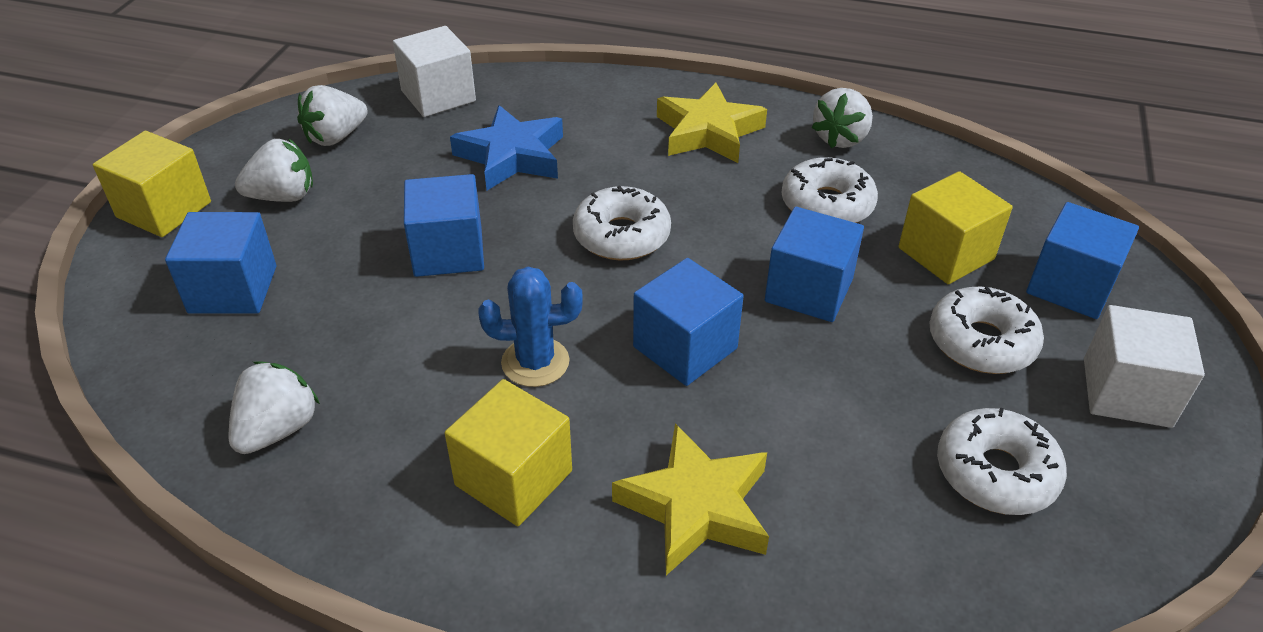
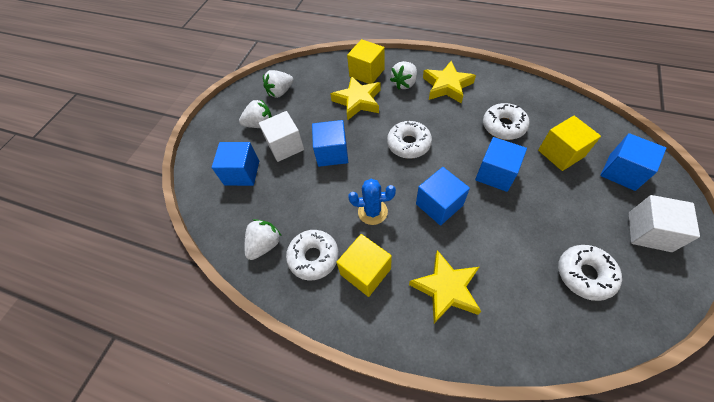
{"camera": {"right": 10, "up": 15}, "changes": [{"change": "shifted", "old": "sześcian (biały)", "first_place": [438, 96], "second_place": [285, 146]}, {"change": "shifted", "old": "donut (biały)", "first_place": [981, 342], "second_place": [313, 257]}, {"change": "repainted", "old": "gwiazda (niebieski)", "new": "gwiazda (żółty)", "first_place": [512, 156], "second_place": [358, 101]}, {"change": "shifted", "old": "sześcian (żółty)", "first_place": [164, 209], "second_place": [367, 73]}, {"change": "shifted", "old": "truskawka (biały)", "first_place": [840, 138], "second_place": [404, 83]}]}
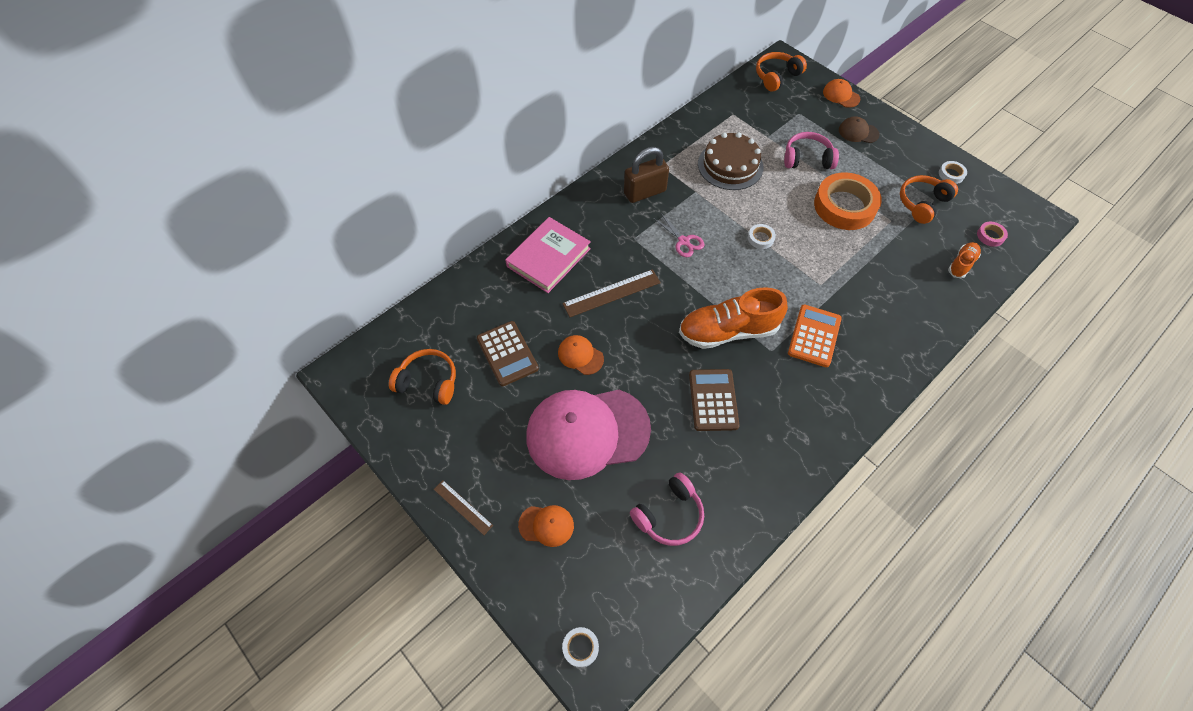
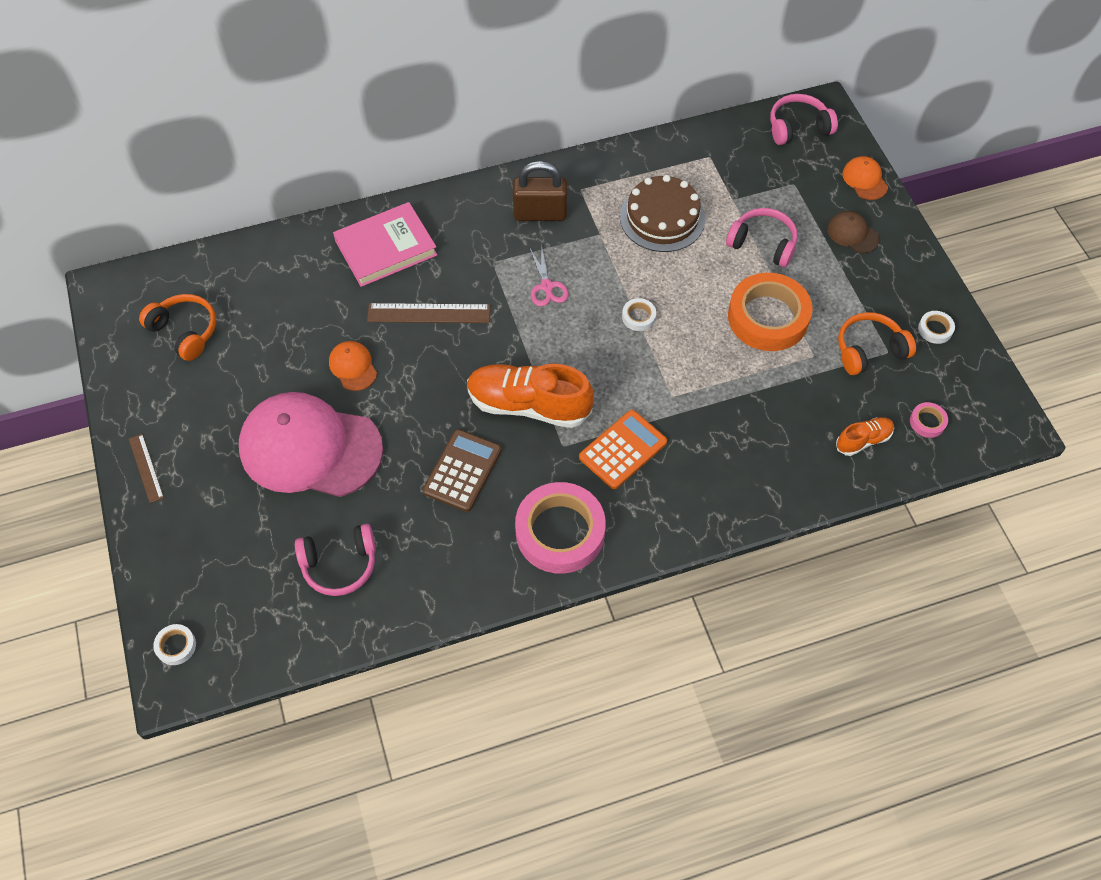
{"camera": {"right": 25, "up": 0}, "changes": [{"change": "new", "new": "taśma klejąca (różowy)", "second_place": [560, 532]}, {"change": "repainted", "old": "słuchawki (pomarańczowy)", "new": "słuchawki (różowy)", "first_place": [776, 77], "second_place": [798, 128]}, {"change": "gone", "old": "kalkulator (brązowy)", "first_place": [507, 353]}, {"change": "gone", "old": "czapka (pomarańczowy)", "first_place": [546, 525]}]}
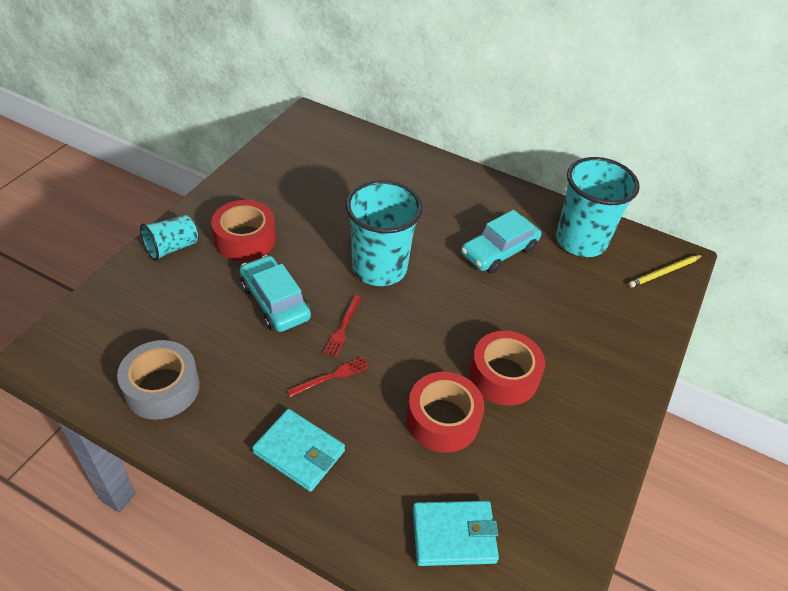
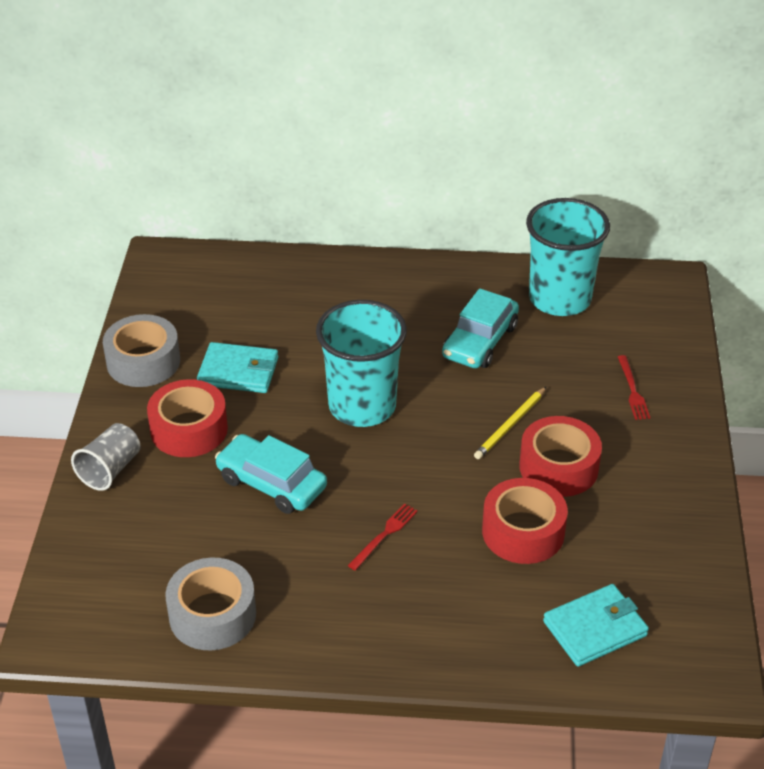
{"camera": {"right": -20, "up": -5}, "changes": [{"change": "repainted", "old": "szklanka (turkusowy)", "new": "szklanka (szary)", "first_place": [172, 248], "second_place": [110, 470]}, {"change": "new", "new": "taśma klejąca (szary)", "second_place": [143, 362]}, {"change": "shifted", "old": "portfel (turkusowy)", "first_place": [299, 452], "second_place": [238, 371]}, {"change": "shifted", "old": "ołówek (żółty)", "first_place": [664, 272], "second_place": [510, 425]}, {"change": "shifted", "old": "widelec (czerwony)", "first_place": [343, 328], "second_place": [632, 390]}]}
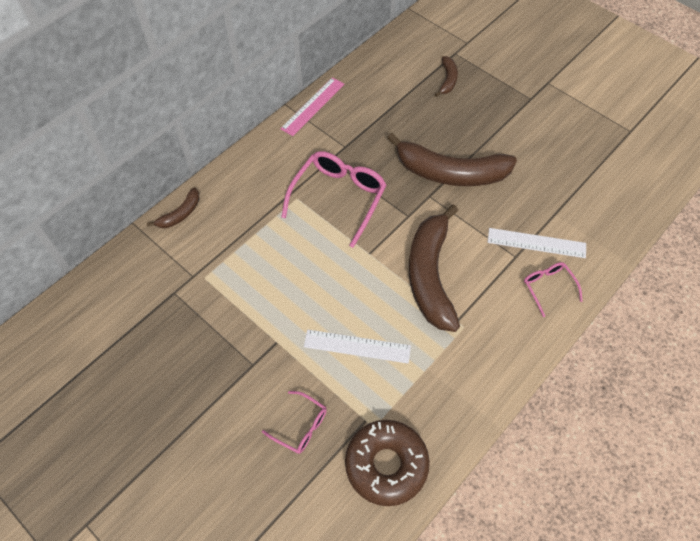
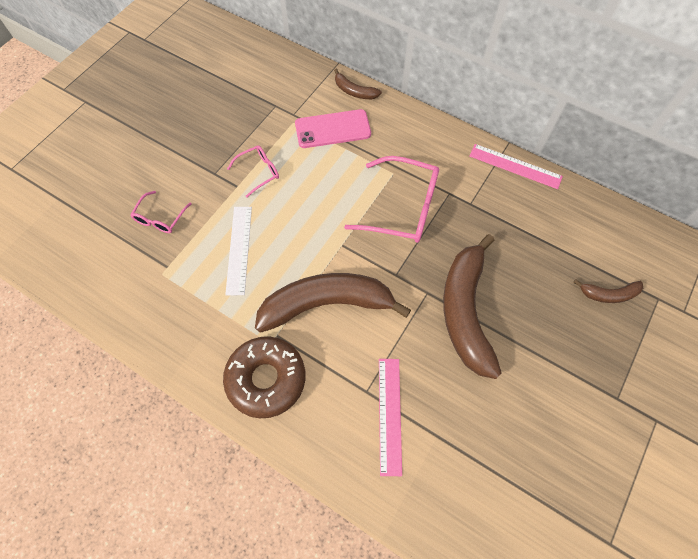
{"camera": {"right": 80, "up": 5}, "changes": [{"change": "shifted", "old": "donut (brązowy)", "first_place": [386, 465], "second_place": [266, 379]}, {"change": "shifted", "old": "okulary (różowy)", "first_place": [548, 288], "second_place": [258, 172]}, {"change": "new", "new": "telefon (różowy)", "second_place": [333, 129]}, {"change": "repainted", "old": "linijka (biały)", "new": "linijka (różowy)", "first_place": [536, 243], "second_place": [389, 414]}]}
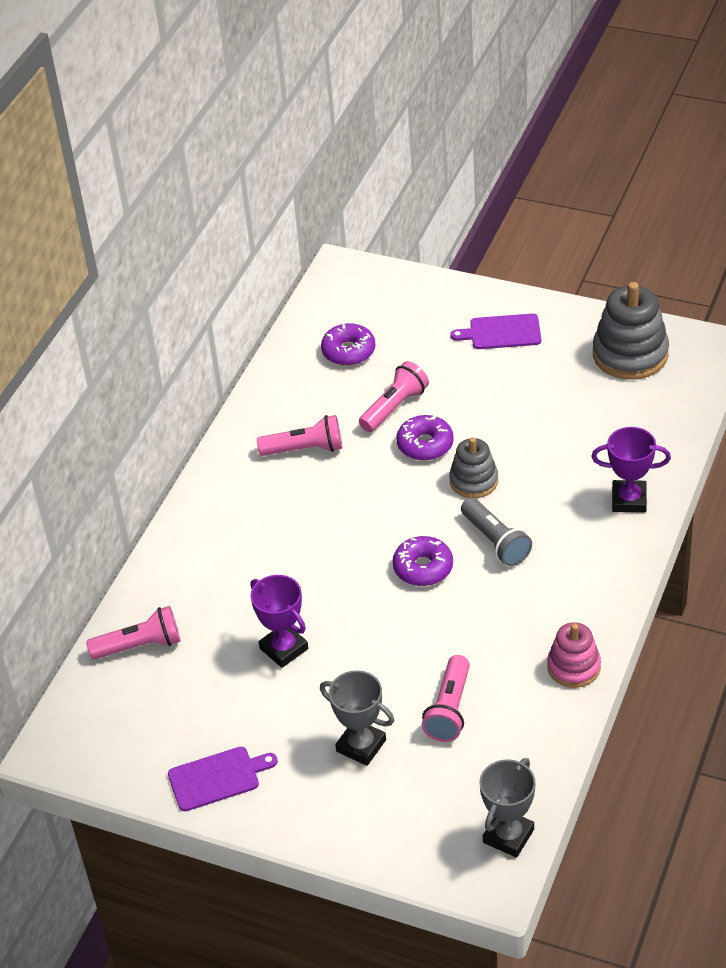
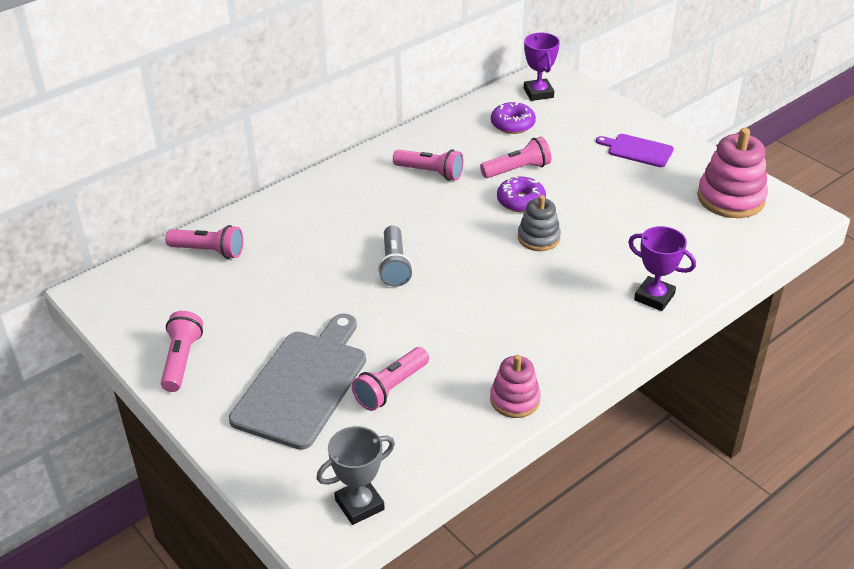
{"camera": {"right": 25, "up": -5}, "changes": [{"change": "swapped", "old": "deska do krojenia (fioletowy)", "new": "latarka (różowy)", "first_place": [217, 778], "second_place": [181, 360]}, {"change": "swapped", "old": "puchar (szary)", "new": "deska do krojenia (szary)", "first_place": [361, 745], "second_place": [302, 384]}, {"change": "shifted", "old": "latarka (szary)", "first_place": [495, 541], "second_place": [394, 265]}, {"change": "shifted", "old": "puchar (fioletowy)", "first_place": [284, 649], "second_place": [538, 93]}, {"change": "repainted", "old": "zabawka nakładanka (szary)", "new": "zabawka nakładanka (różowy)", "first_place": [630, 354], "second_place": [731, 198]}, {"change": "gone", "old": "donut (fioletowy)", "first_place": [423, 568]}]}
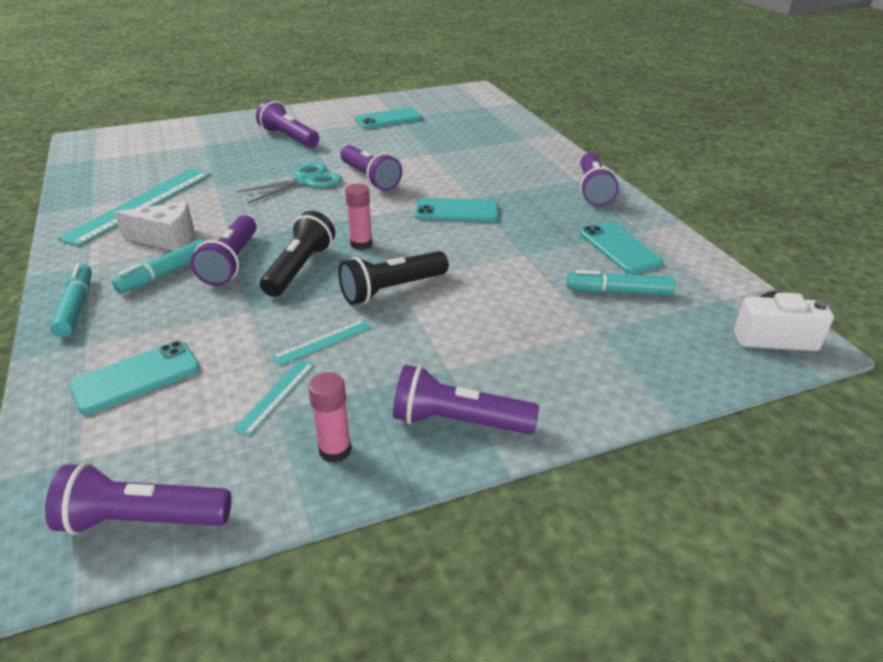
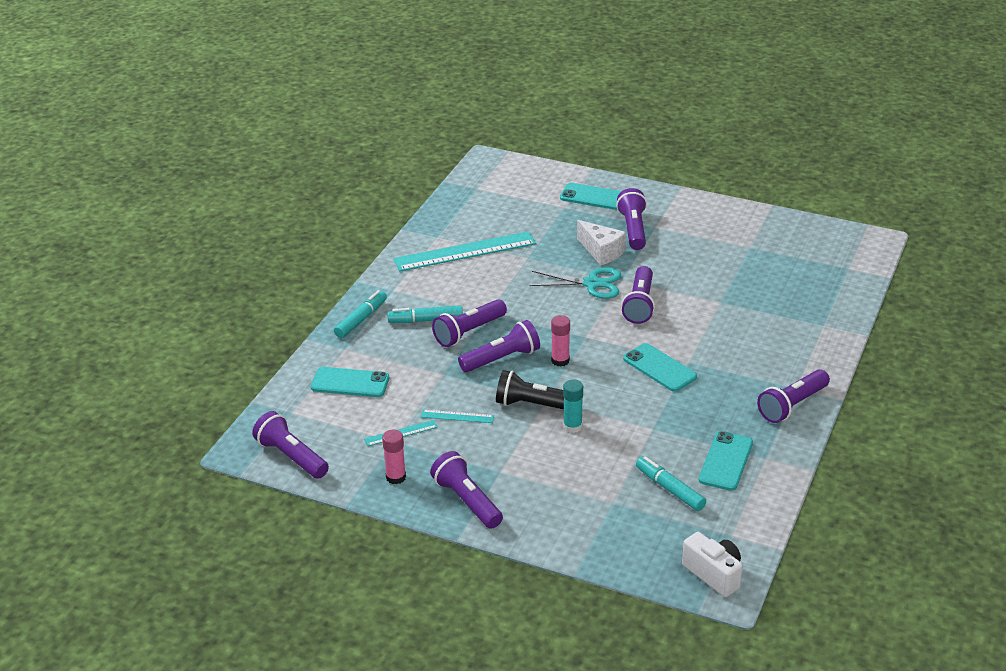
{"camera": {"right": 45, "up": 0}, "changes": [{"change": "repainted", "old": "latarka (czarny)", "new": "latarka (fioletowy)", "first_place": [299, 268], "second_place": [501, 359]}, {"change": "shifted", "old": "telefon (turkusowy)", "first_place": [388, 119], "second_place": [593, 197]}, {"change": "new", "new": "klej w sztyfcie (turkusowy)", "second_place": [572, 426]}, {"change": "shifted", "old": "ser (biały)", "first_place": [166, 239], "second_place": [601, 252]}]}
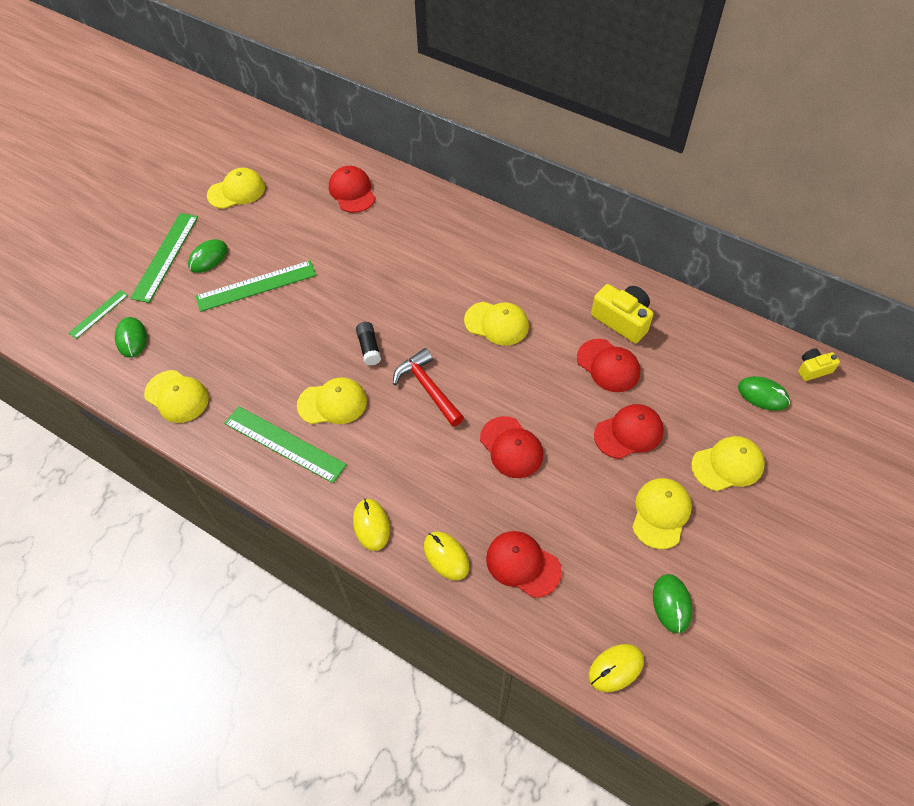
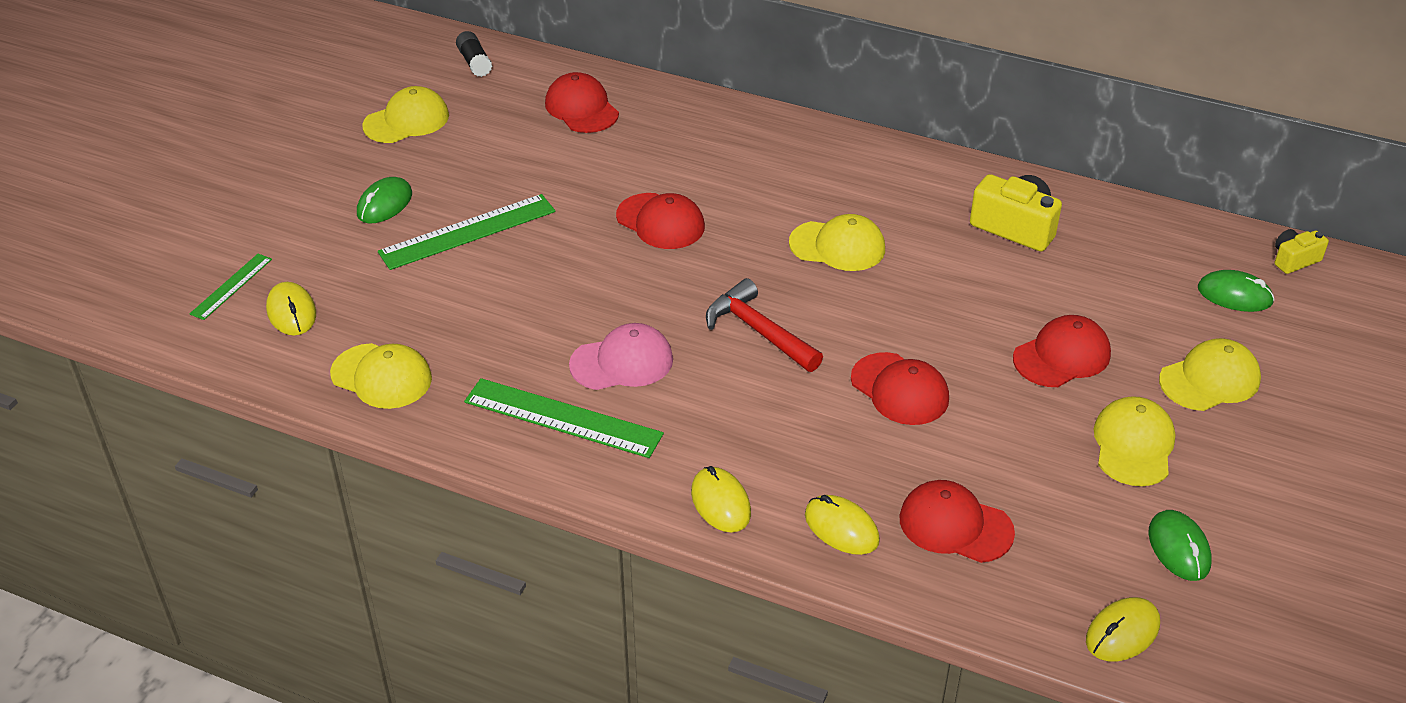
{"camera": {"right": -10, "up": -15}, "changes": [{"change": "repainted", "old": "myszka (zielony)", "new": "myszka (żółty)", "first_place": [131, 338], "second_place": [292, 312]}, {"change": "shifted", "old": "klej w sztyfcie (czarny)", "first_place": [369, 348], "second_place": [474, 62]}, {"change": "repainted", "old": "czapka (żółty)", "new": "czapka (różowy)", "first_place": [332, 403], "second_place": [622, 362]}, {"change": "shifted", "old": "czapka (czerwony)", "first_place": [608, 365], "second_place": [660, 222]}, {"change": "gone", "old": "linijka (zielony)", "first_place": [165, 256]}]}
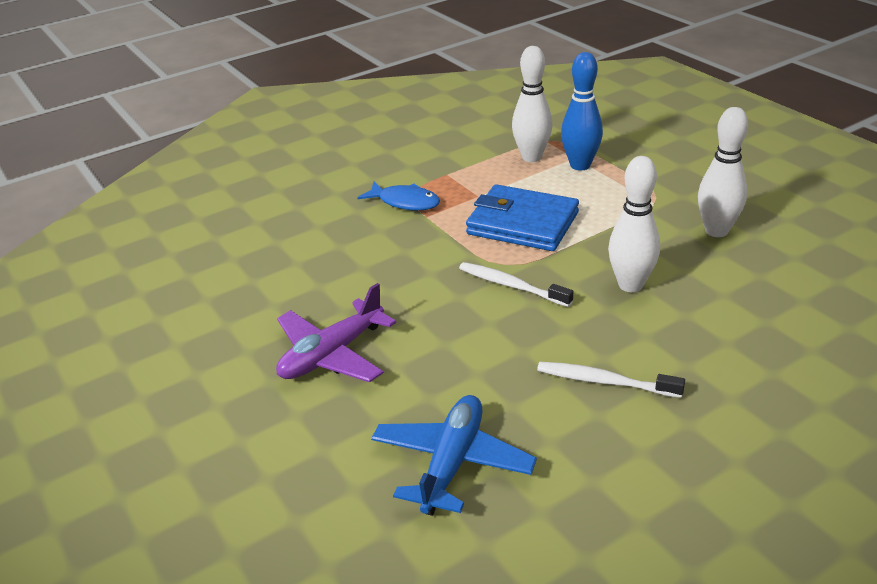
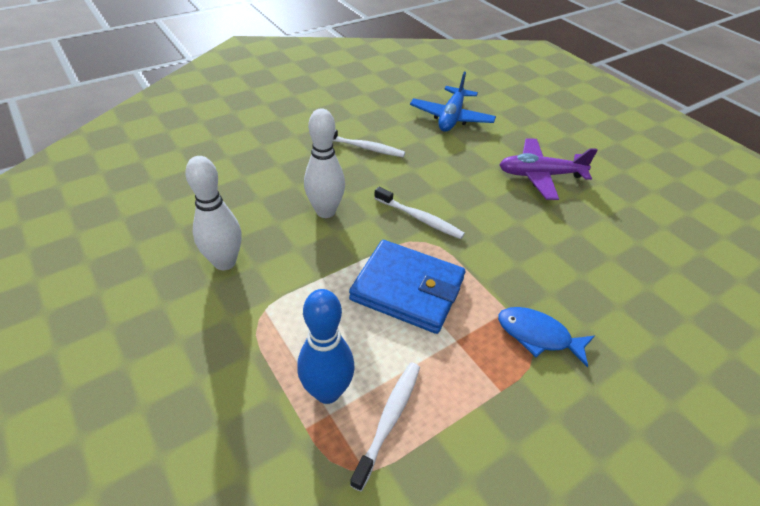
{"camera": {"right": 175, "up": 10}, "changes": [{"change": "swapped", "old": "kręgiel (biały)", "new": "szczoteczka do zębów (biały)", "first_place": [531, 157], "second_place": [389, 420]}, {"change": "rotated", "old": "samolot (fioletowy)", "first_place": [332, 354], "second_place": [540, 175], "degrees": -135}]}
